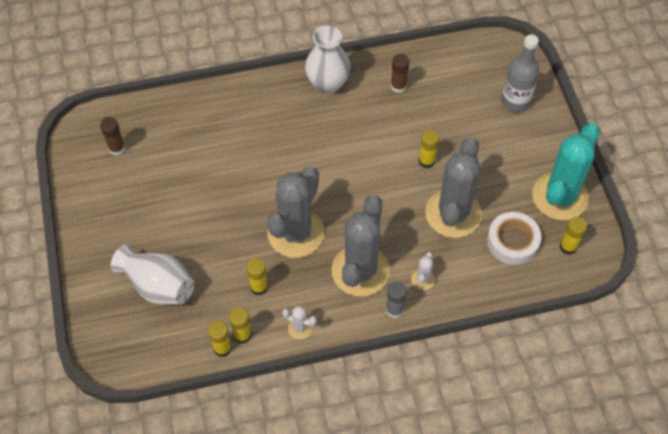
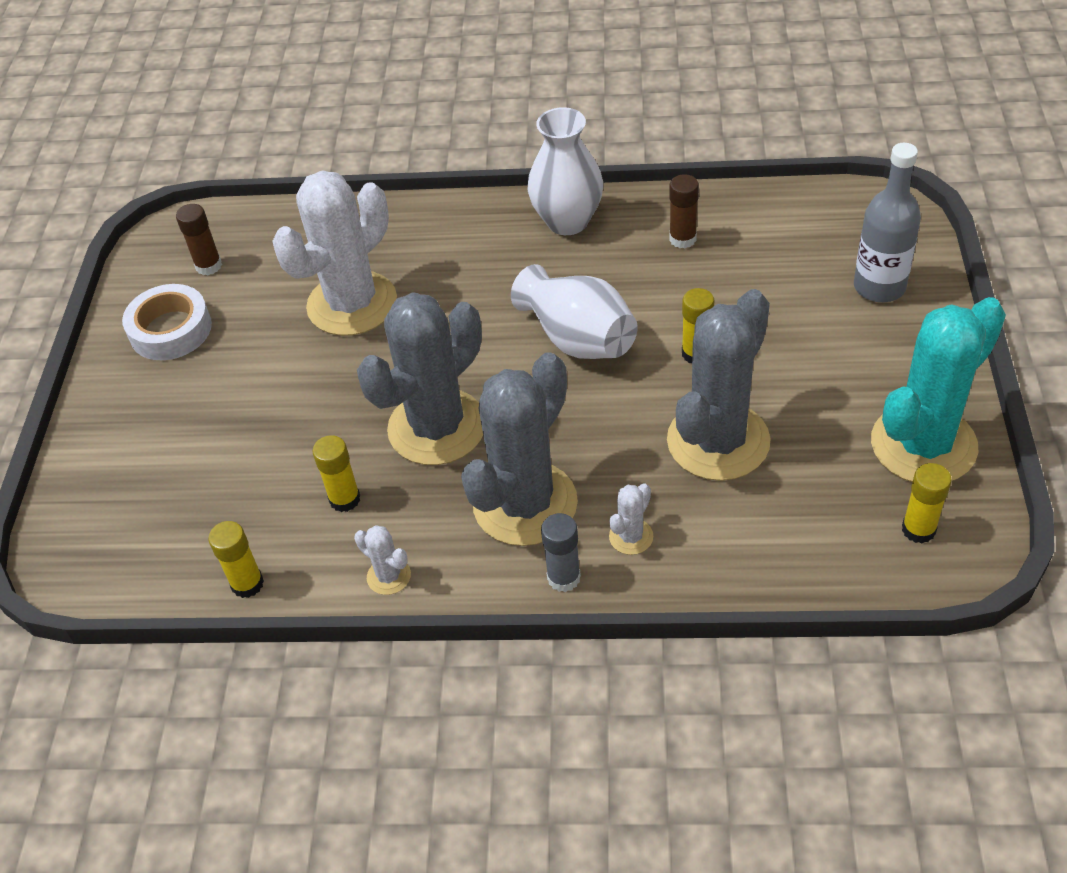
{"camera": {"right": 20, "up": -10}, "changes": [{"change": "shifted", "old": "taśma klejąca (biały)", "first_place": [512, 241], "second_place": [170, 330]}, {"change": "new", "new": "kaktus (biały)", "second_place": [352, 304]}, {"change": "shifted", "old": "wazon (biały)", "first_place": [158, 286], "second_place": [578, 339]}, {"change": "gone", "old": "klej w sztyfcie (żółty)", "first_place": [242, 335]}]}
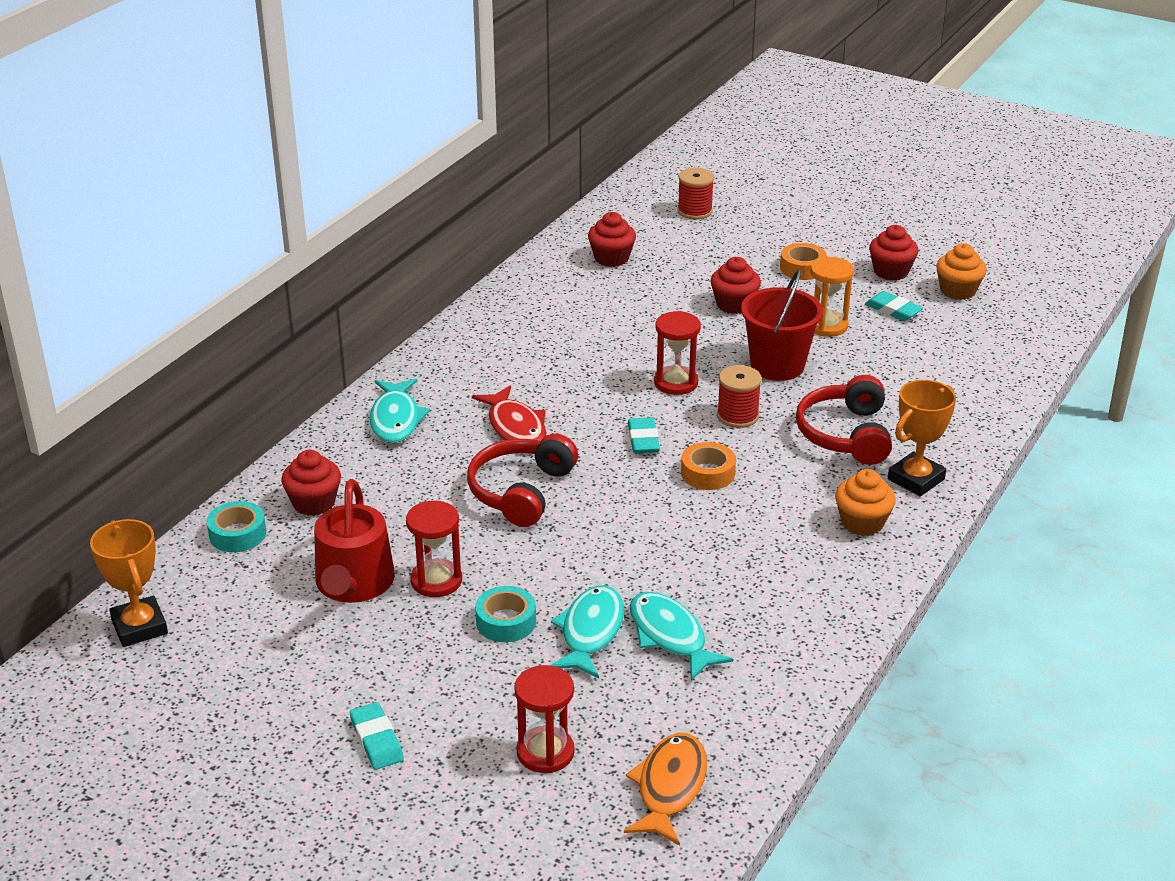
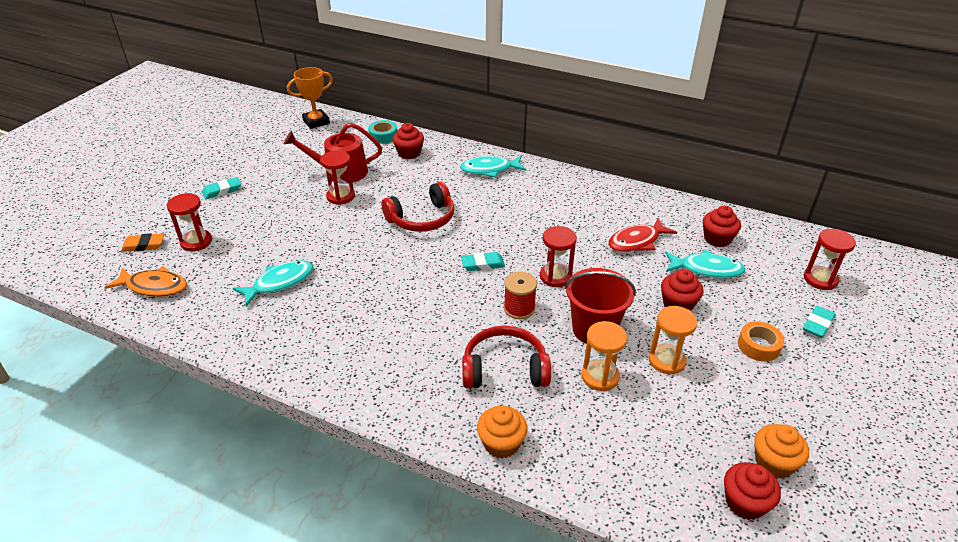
{"camera": {"right": 85, "up": 5}, "changes": [{"change": "new", "new": "gumka do mazania (pomarańczowy)", "second_place": [144, 245]}, {"change": "rotated", "old": "słuchawki (czerwony)", "first_place": [521, 491], "second_place": [422, 218], "degrees": 135}, {"change": "shifted", "old": "muffinka (pomarańczowy)", "first_place": [862, 523], "second_place": [501, 443]}, {"change": "new", "new": "klepsydra (pomarańczowy)", "second_place": [600, 376]}, {"change": "shifted", "old": "ryba (czerwony)", "first_place": [515, 427], "second_place": [637, 241]}, {"change": "shifted", "old": "ryba (turkusowy)", "first_place": [590, 632], "second_place": [706, 269]}, {"change": "shifted", "old": "muffinka (czerwony)", "first_place": [891, 271], "second_place": [744, 503]}, {"change": "shifted", "old": "gumka do mazania (turkusowy)", "first_place": [893, 310], "second_place": [817, 324]}, {"change": "swapped", "old": "szpulka (czerwony)", "new": "klepsydra (czerwony)", "first_place": [695, 211], "second_place": [820, 279]}, {"change": "gone", "old": "taśma klejąca (turkusowy)", "first_place": [506, 621]}, {"change": "gone", "old": "taśma klejąca (pomarańczowy)", "first_place": [707, 473]}, {"change": "gone", "old": "puchar (pomarańczowy)", "first_place": [916, 479]}]}
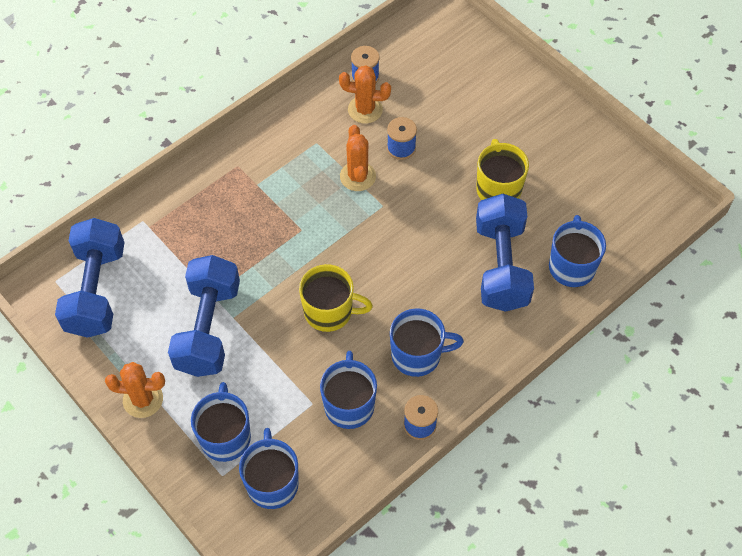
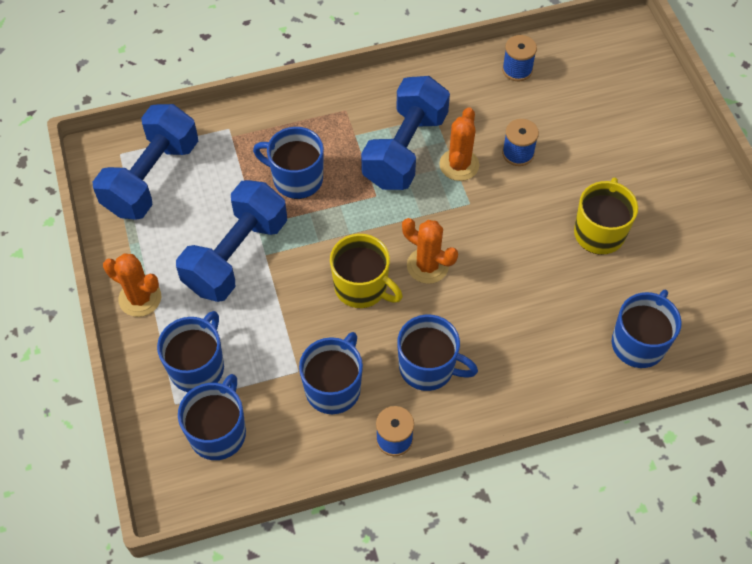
{"camera": {"right": 25, "up": 0}, "changes": [{"change": "new", "new": "kubek (niebieski)", "second_place": [296, 179]}, {"change": "shifted", "old": "hantel (niebieski)", "first_place": [501, 266], "second_place": [405, 149]}, {"change": "shifted", "old": "kaktus (pomarańczowy)", "first_place": [365, 110], "second_place": [427, 266]}]}
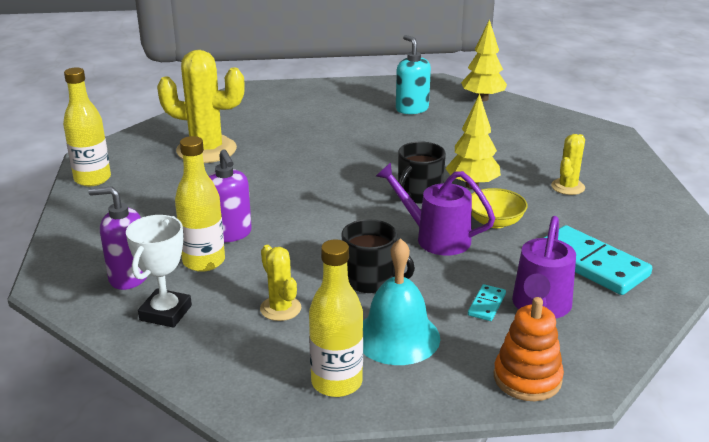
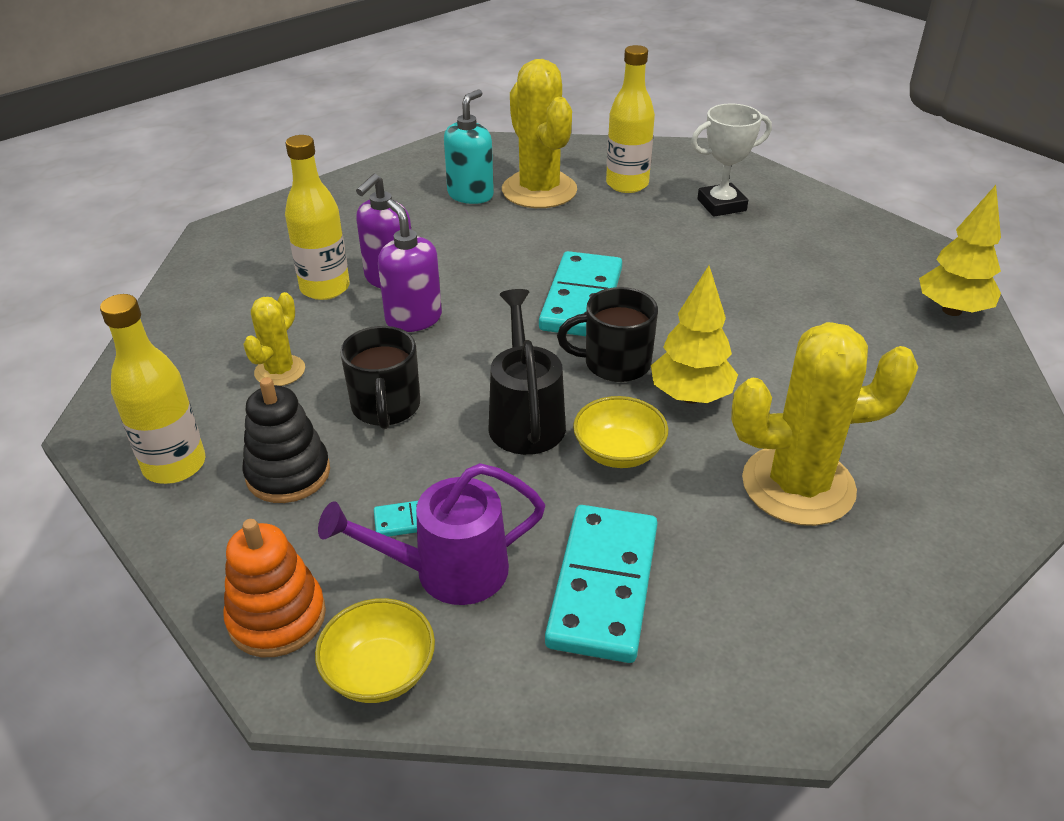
{"camera": {"right": 55, "up": 10}, "changes": [{"change": "swapped", "old": "dzwonek (turkusowy)", "new": "zabawka nakładanka (czarny)", "first_place": [397, 337], "second_place": [288, 473]}, {"change": "new", "new": "miska (żółty)", "second_place": [379, 671]}, {"change": "shifted", "old": "dozownik mydła (fioletowy)", "first_place": [128, 277], "second_place": [413, 319]}, {"change": "shifted", "old": "dozownik mydła (turkusowy)", "first_place": [412, 109], "second_place": [470, 195]}, {"change": "repainted", "old": "konewka (fioletowy)", "new": "konewka (czarny)", "first_place": [435, 238], "second_place": [525, 418]}, {"change": "new", "new": "kostka domina (turkusowy)", "second_place": [581, 299]}, {"change": "shifted", "old": "butelka (żółty)", "first_place": [92, 179], "second_place": [627, 184]}, {"change": "shifted", "old": "puchar (biały)", "first_place": [165, 313], "second_place": [721, 205]}, {"change": "scaled", "old": "kaktus (żółty)", "first_place": [568, 187], "second_place": [798, 485], "factor": 1.94}]}
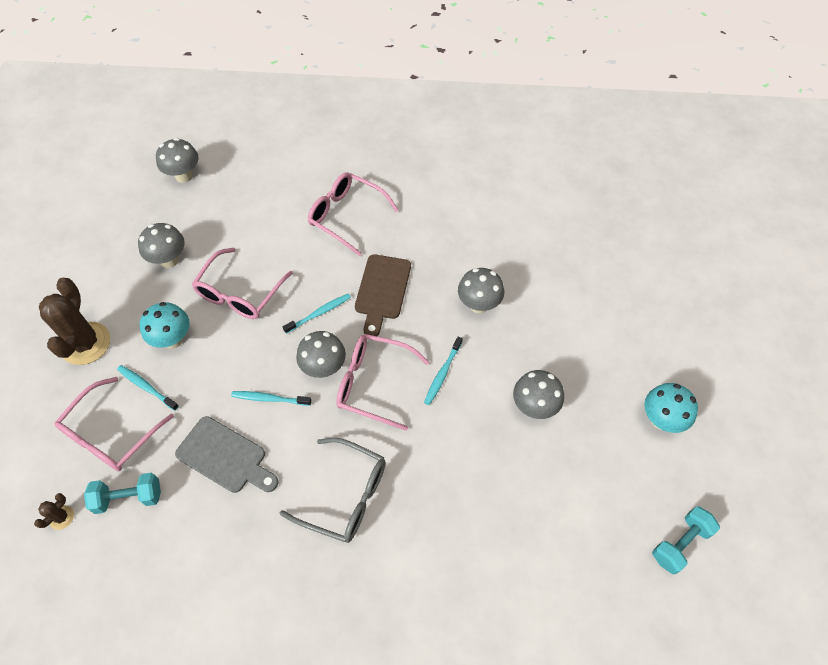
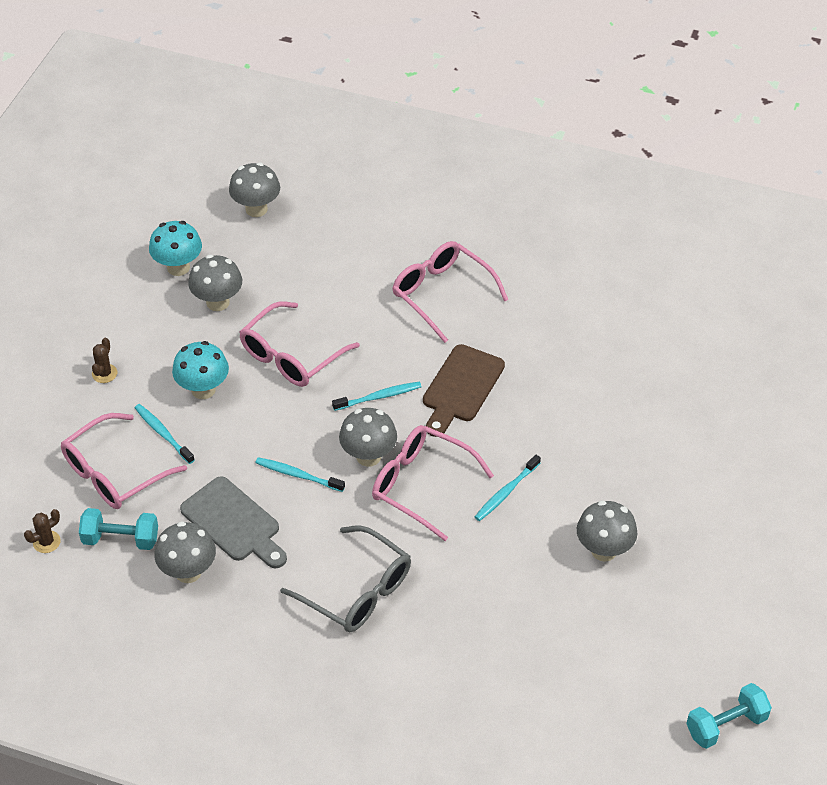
{"camera": {"right": 15, "up": -10}, "changes": [{"change": "scaled", "old": "kaktus (brązowy)", "first_place": [85, 343], "second_place": [104, 373], "factor": 0.44}, {"change": "shifted", "old": "grzyb (turkusowy)", "first_place": [661, 419], "second_place": [178, 267]}, {"change": "shifted", "old": "grzyb (szary)", "first_place": [478, 305], "second_place": [188, 572]}]}
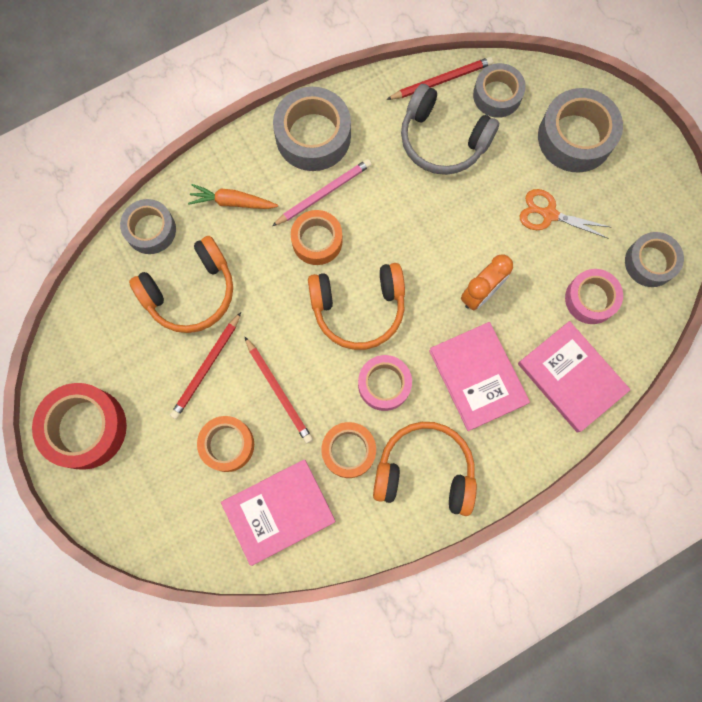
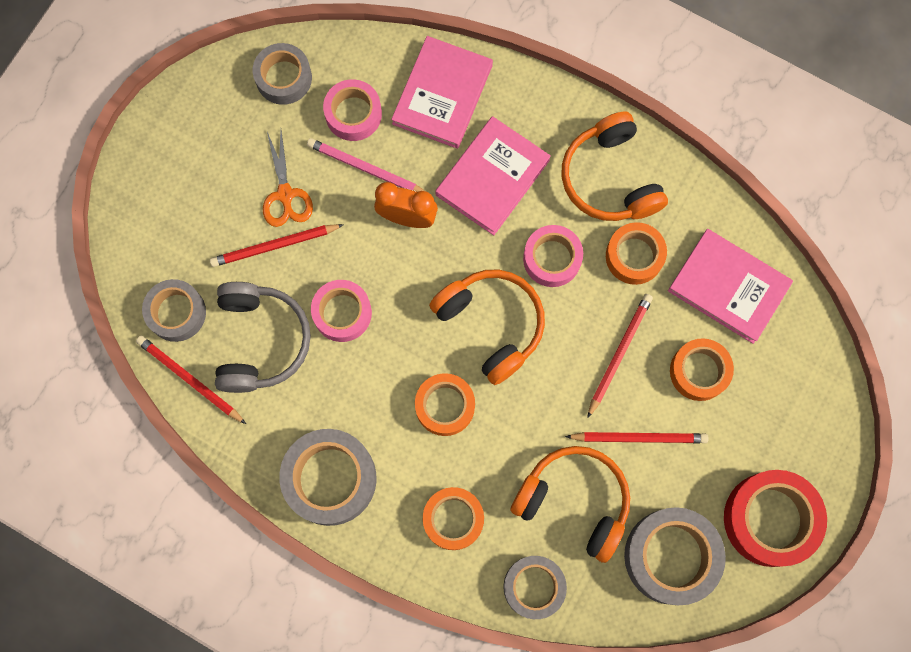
{"camera": {"right": -120, "up": 0}, "changes": [{"change": "new", "new": "ołówek (czerwony)", "second_place": [275, 246]}, {"change": "shifted", "old": "ołówek (różowy)", "first_place": [323, 193], "second_place": [366, 169]}, {"change": "new", "new": "taśma klejąca (różowy)", "second_place": [342, 313]}, {"change": "swapped", "old": "marchewka (pomarańczowy)", "new": "taśma klejąca (pomarańczowy)", "first_place": [232, 202], "second_place": [453, 519]}, {"change": "shifted", "old": "taśma klejąca (szary)", "first_place": [575, 137], "second_place": [671, 556]}]}
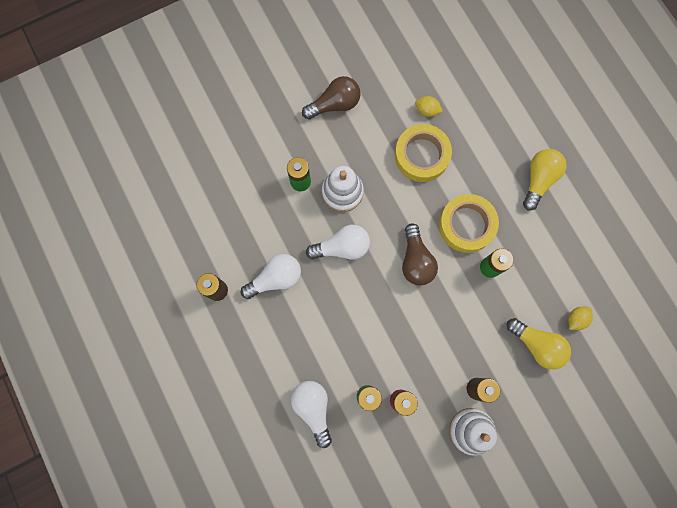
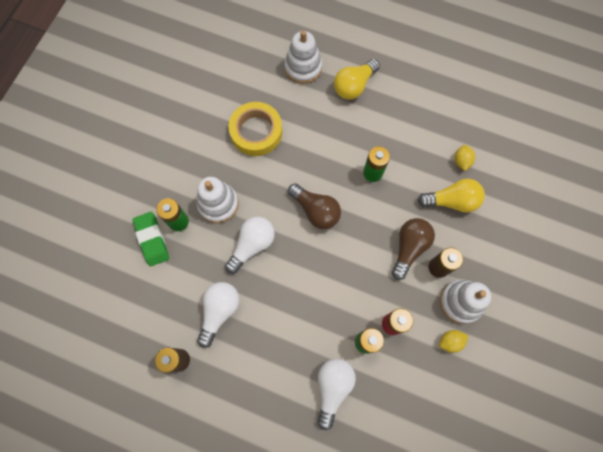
{"camera": {"right": -40, "up": -5}, "changes": [{"change": "new", "new": "gumka do mazania (zielony)", "second_place": [152, 240]}, {"change": "new", "new": "zabawka nakładanka (biały)", "second_place": [303, 68]}, {"change": "rotated", "old": "żarówka (biały)", "first_place": [313, 408], "second_place": [332, 388], "degrees": 75}, {"change": "rotated", "old": "żarówka (żółty)", "first_place": [538, 180], "second_place": [354, 86], "degrees": -120}, {"change": "shifted", "old": "żarówka (brązowy)", "first_place": [335, 104], "second_place": [409, 248]}, {"change": "shifted", "old": "cytryna (żółty)", "first_place": [427, 110], "second_place": [450, 341]}, {"change": "gone", "old": "taśma klejąca (żółty)", "first_place": [466, 225]}]}
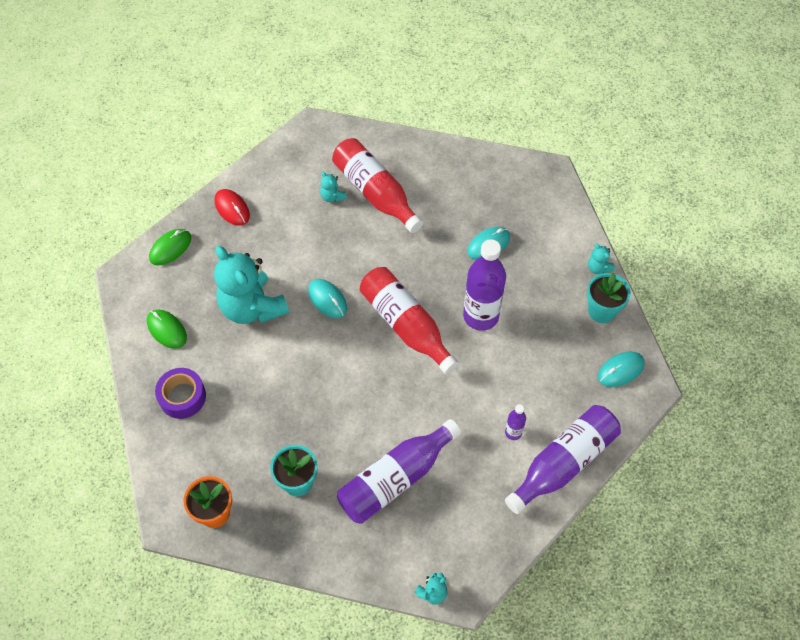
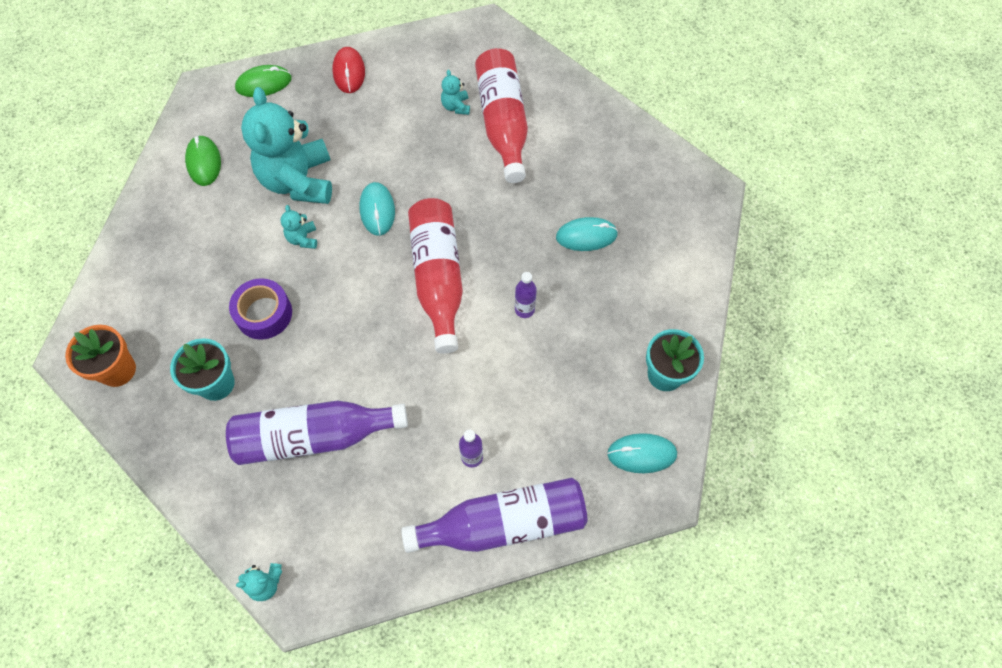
{"camera": {"right": 30, "up": 5}, "changes": [{"change": "shifted", "old": "taśma klejąca (fioletowy)", "first_place": [182, 397], "second_place": [264, 314]}, {"change": "shifted", "old": "miś (turkusowy)", "first_place": [598, 268], "second_place": [303, 238]}, {"change": "scaled", "old": "butelka (fioletowy)", "first_place": [481, 316], "second_place": [524, 309], "factor": 0.45}]}
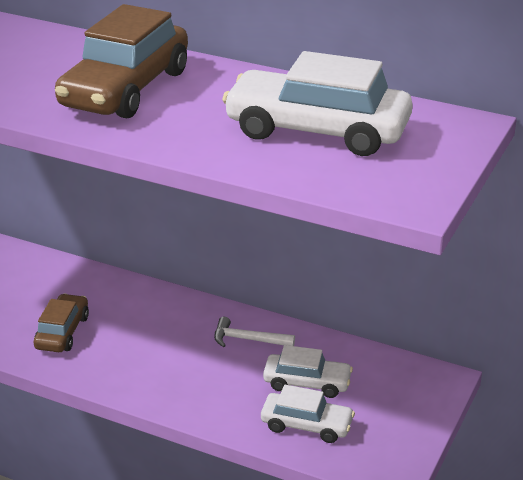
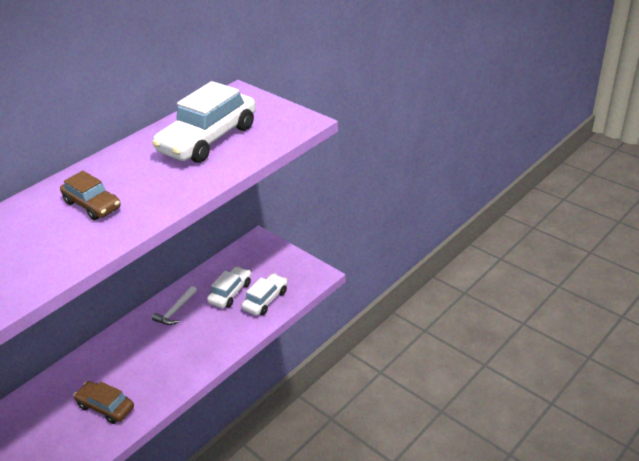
{"camera": {"right": -70, "up": 5}, "changes": [{"change": "scaled", "old": "samochód (brązowy)", "first_place": [125, 89], "second_place": [92, 205], "factor": 0.56}]}
